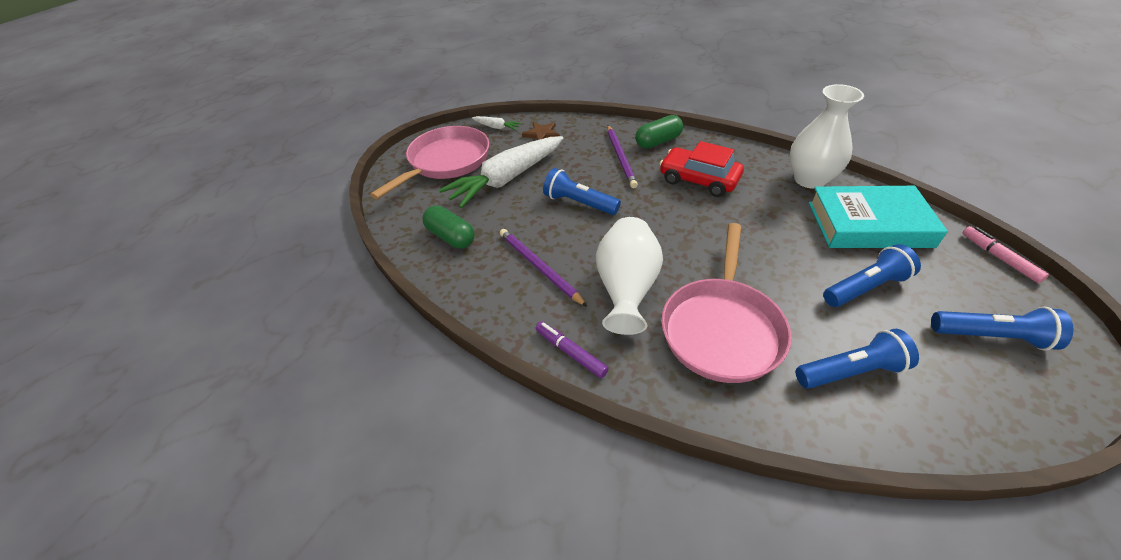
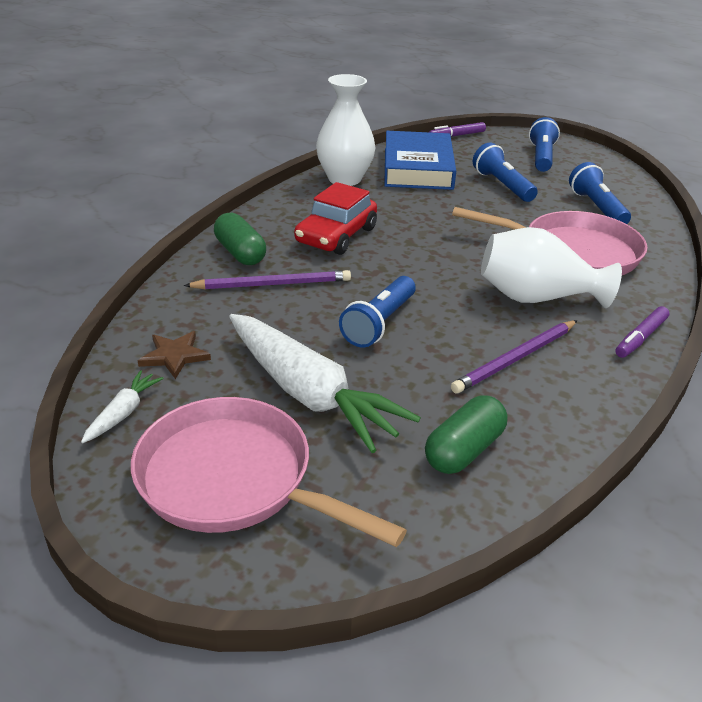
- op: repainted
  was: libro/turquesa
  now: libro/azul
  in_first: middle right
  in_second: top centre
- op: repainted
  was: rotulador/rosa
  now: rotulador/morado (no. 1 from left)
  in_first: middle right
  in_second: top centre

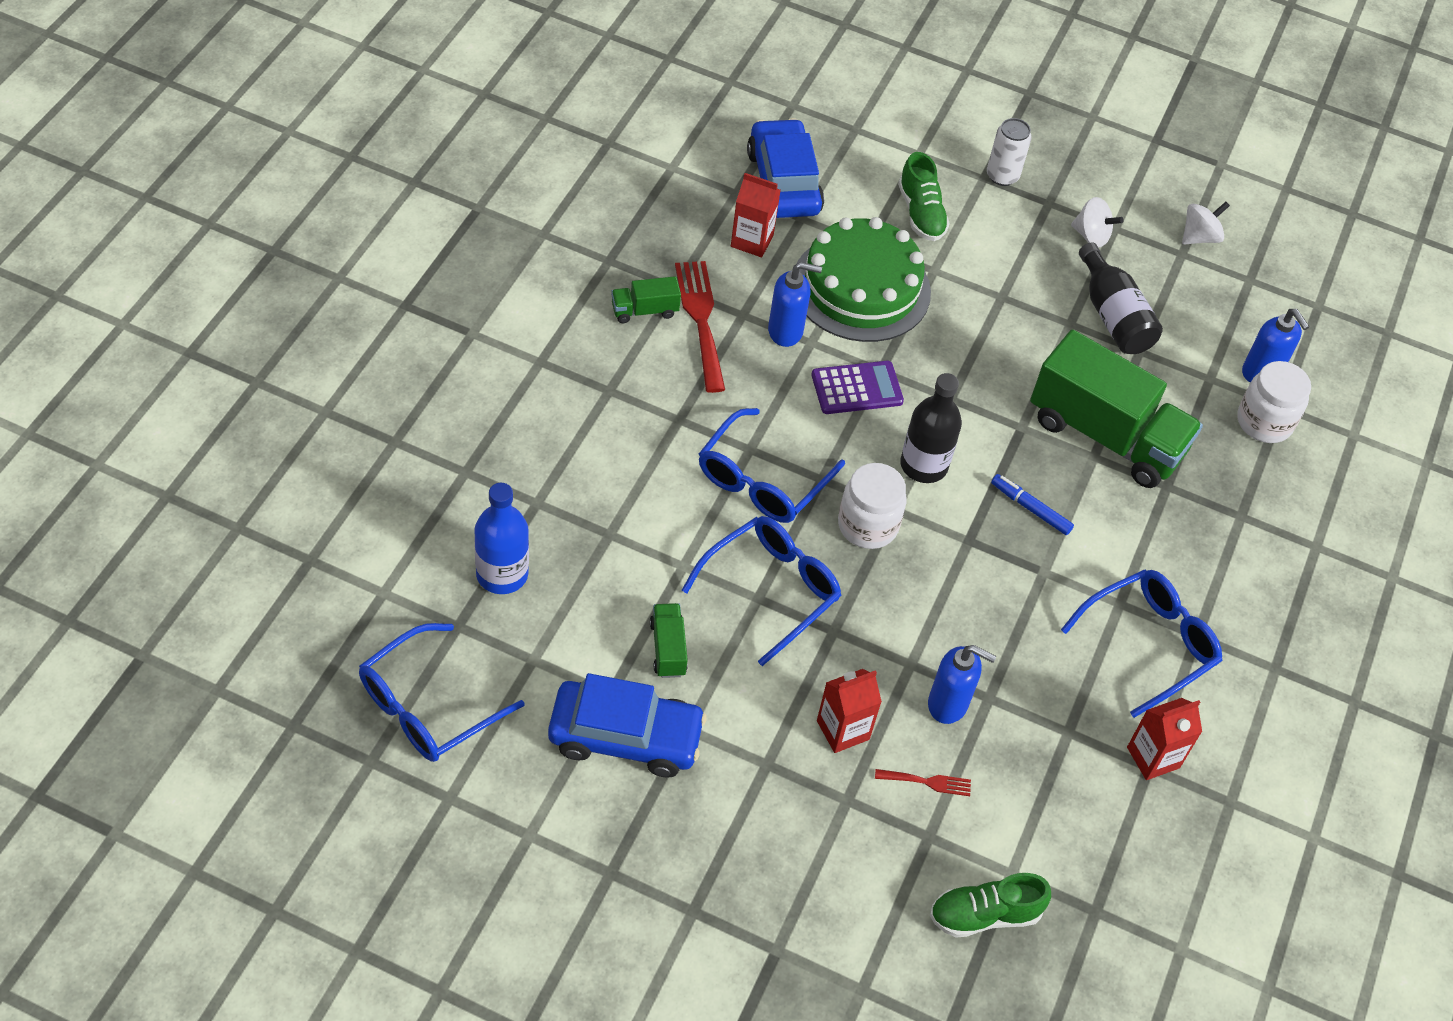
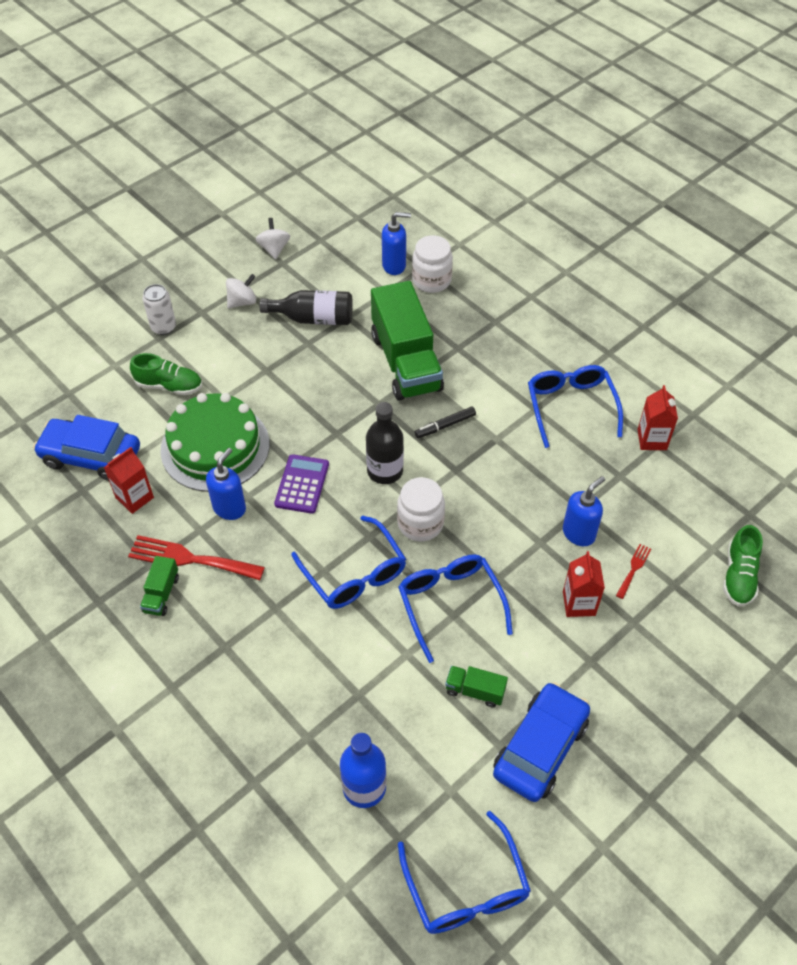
- op: repainted
  was: rotulador/azul
  now: rotulador/negro
  in_first: middle right
  in_second: centre
- op: rotated
  was: camión/verde (no. 3 from left in the first image)
  in_first: middle right
  in_second: centre
  clockwise: 105

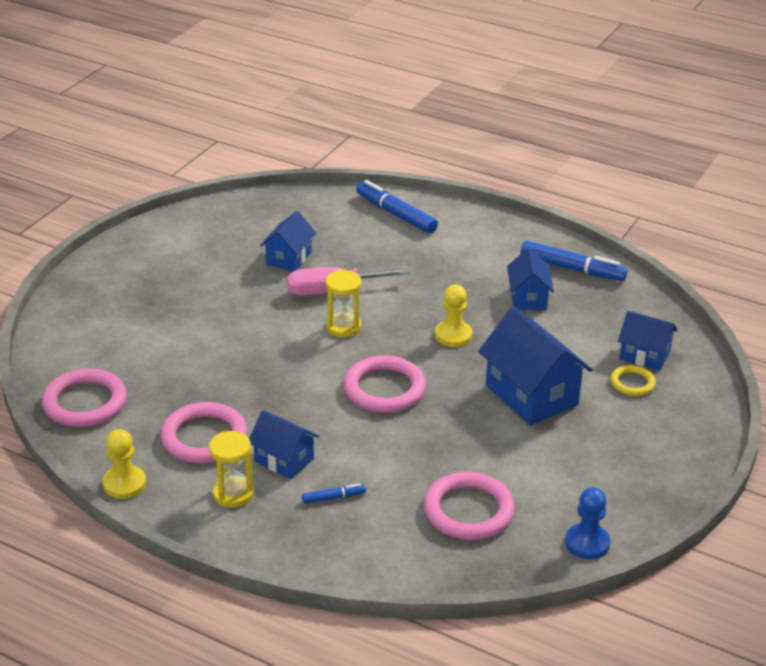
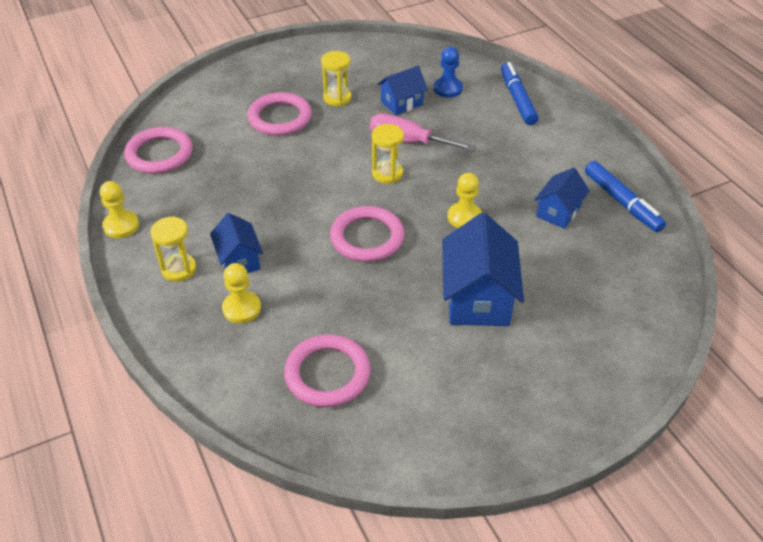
- op: shifted
  was: anillo/rosa (no. 2 from left)
  in_first: middle left
  in_second: top centre
- op: swapped
  was: rotulador/azul (no. 1 from left)
  now: peón/amarillo (no. 2 from left)
  in_first: bottom centre
  in_second: middle left
- op: shifted
  was: peón/azul
  in_first: bottom right
  in_second: top centre
- op: gone
  was: anillo/amarillo
  in_first: middle right
- op: gone
  was: casa/azul (no. 5 from left)
  in_first: middle right
- op: new
  now: reloj de arena/amarillo (no. 2 from left)
  in_second: top centre

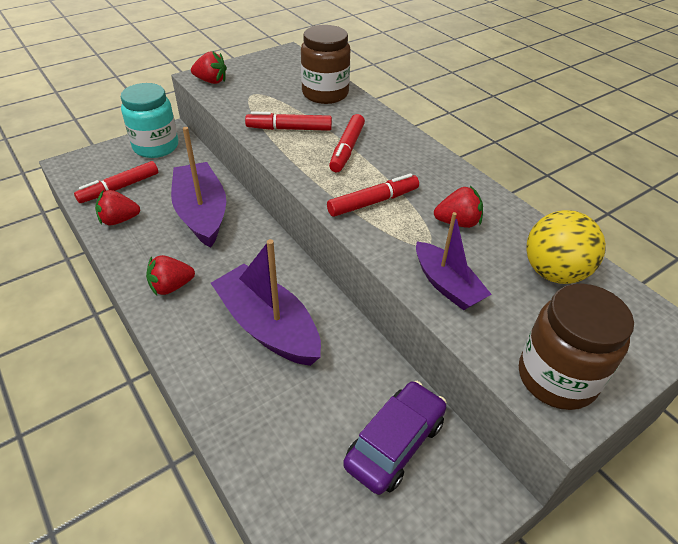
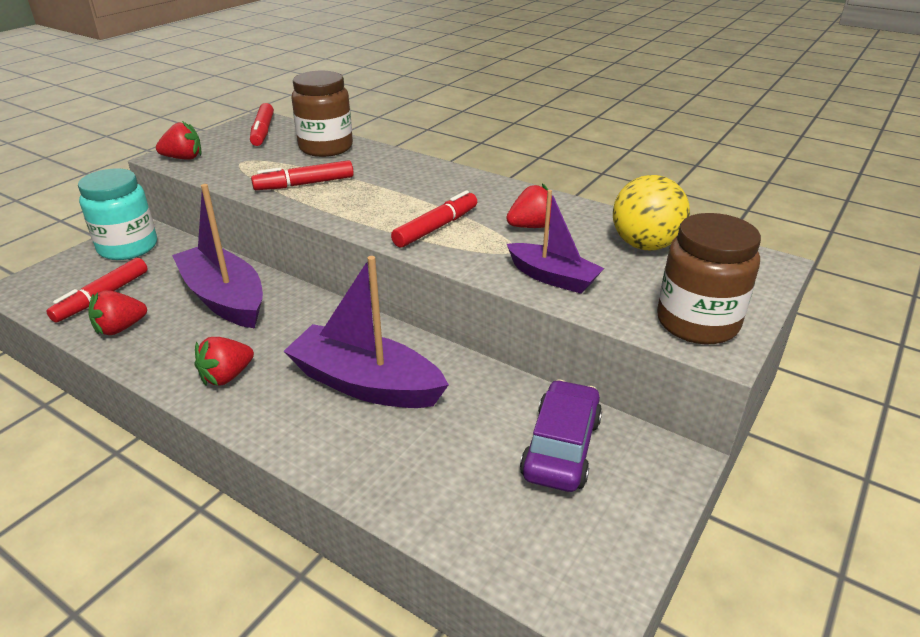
- op: shifted
  was: rotulador/rojo (no. 3 from left in the first image)
  now: rotulador/rojo (no. 2 from left)
  in_first: top centre
  in_second: top left

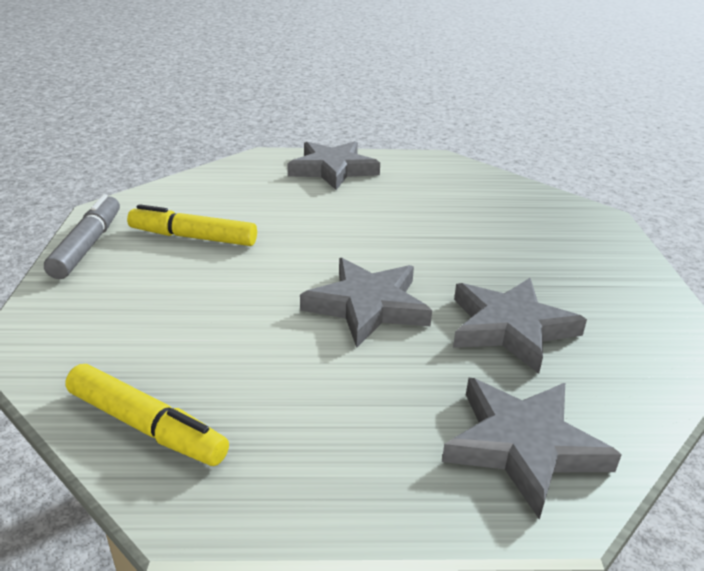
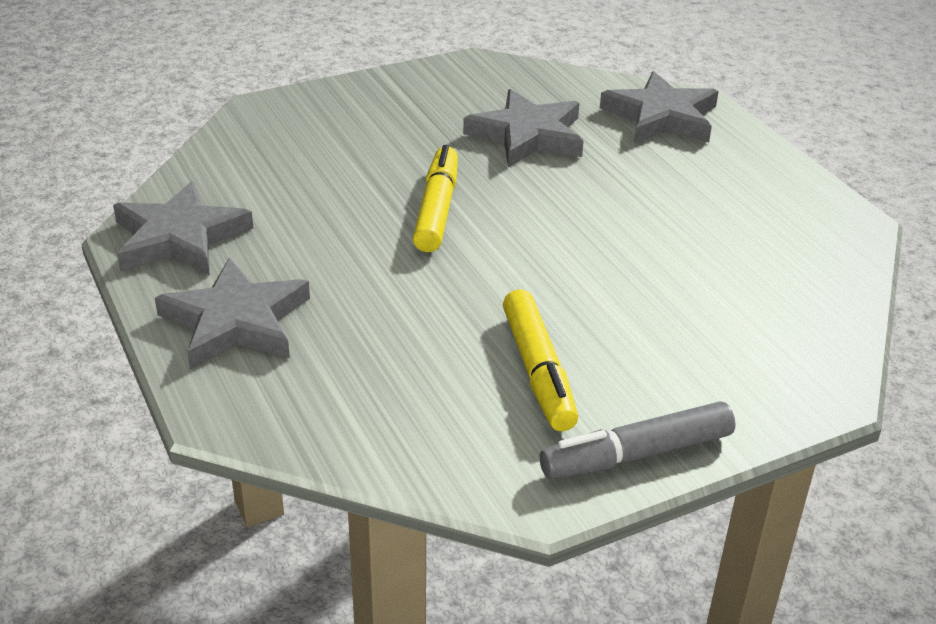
- op: shifted
  was: rotulador/amarillo (no. 1 from left)
  in_first: bottom left
  in_second: top centre
- op: shifted
  was: estrella/gris (no. 2 from left in the first image)
  now: estrella/gris (no. 1 from left)
  in_first: centre
  in_second: middle left

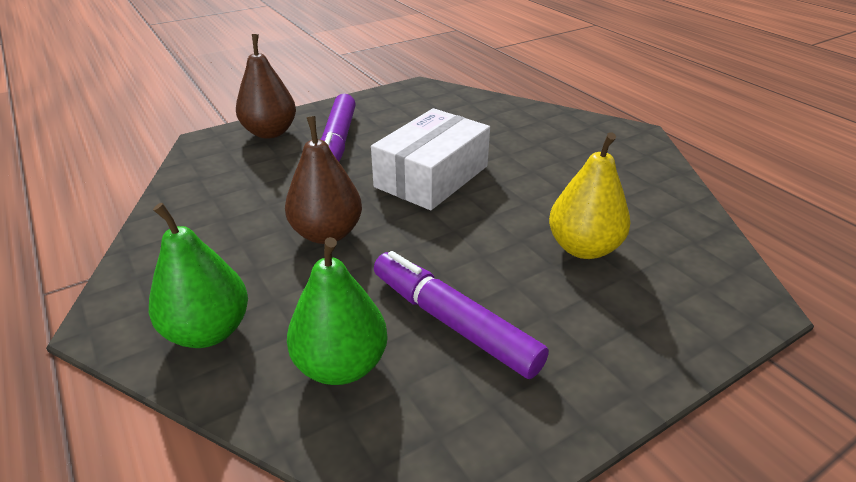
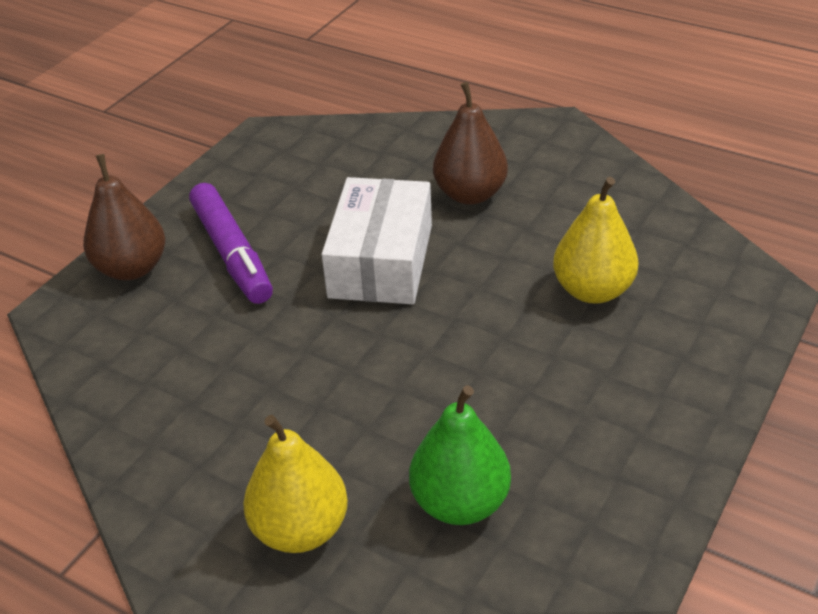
- op: repainted
  was: pera/verde (no. 1 from left)
  now: pera/amarillo (no. 1 from left)
  in_first: middle left
  in_second: bottom centre
- op: shifted
  was: pera/marrón (no. 2 from left)
  in_first: centre
  in_second: top centre
- op: gone
  was: rotulador/morado (no. 2 from left)
  in_first: centre

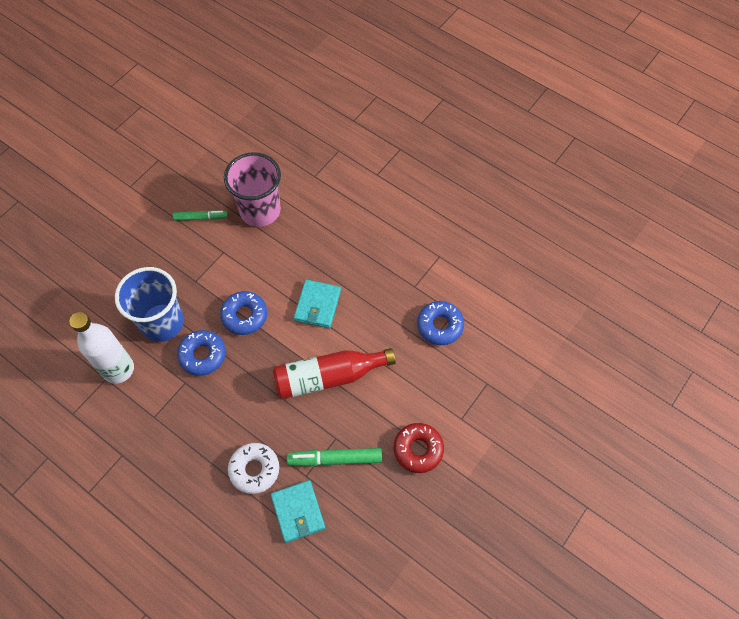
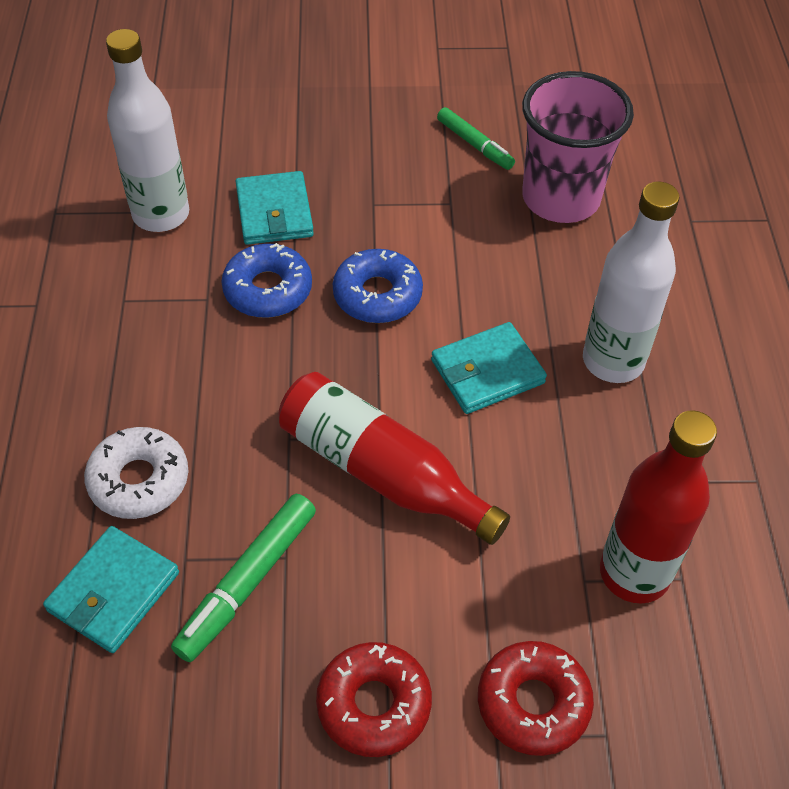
- op: swapped
  was: vaso/azul
  now: cartera/turquesa (no. 2 from left)
  in_first: middle left
  in_second: top centre
- op: rotated
  was: rotulador/verde (no. 2 from left in the first image)
  in_first: bottom centre
  in_second: bottom left
  clockwise: -105
- op: swapped
  was: rosquilla/azul (no. 3 from left)
  now: botella/rojo (no. 2 from left)
  in_first: centre
  in_second: middle right
- op: new
  now: rosquilla/rojo (no. 2 from left)
  in_second: bottom right
- op: new
  now: botella/blanco (no. 2 from left)
  in_second: middle right

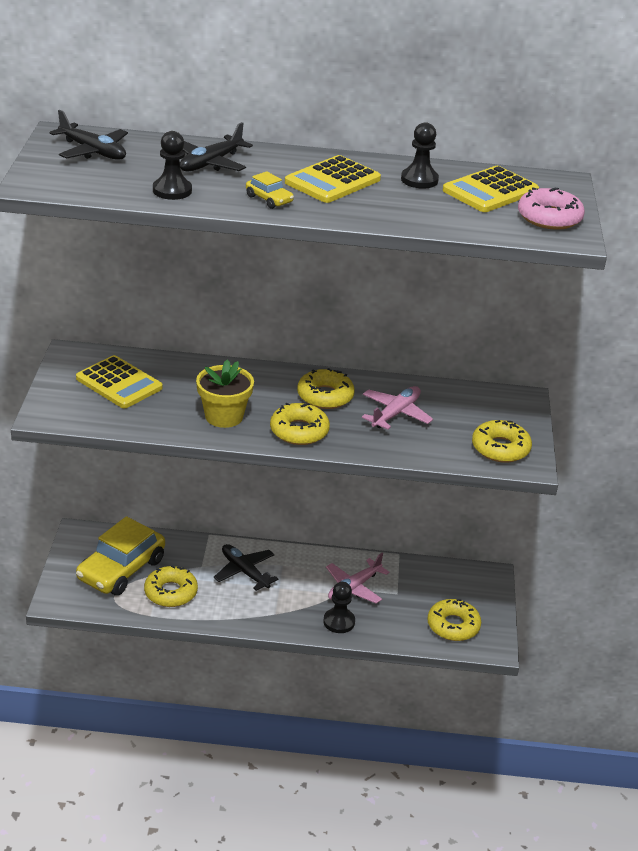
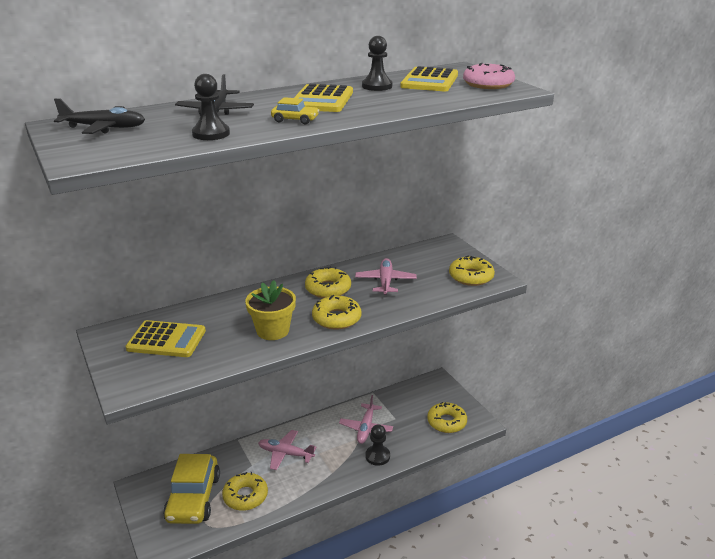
- op: repainted
  was: avión/negro (no. 3 from left)
  now: avión/rosa (no. 1 from left)
  in_first: centre
  in_second: bottom centre

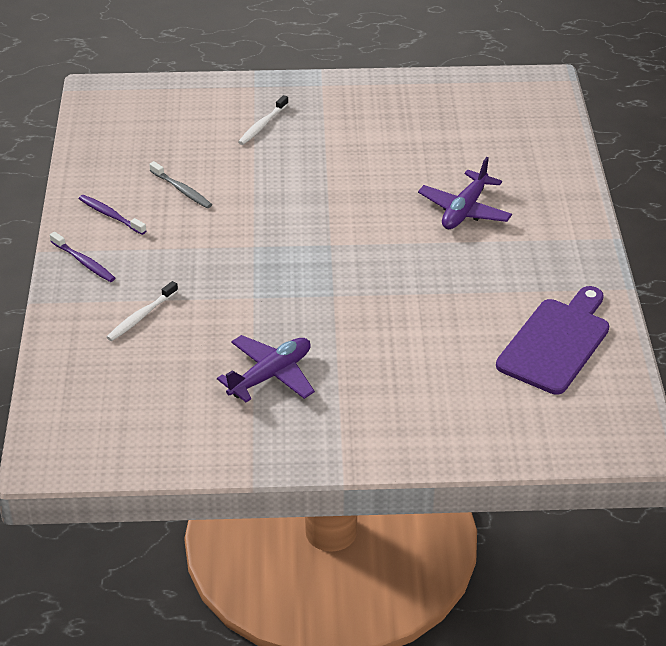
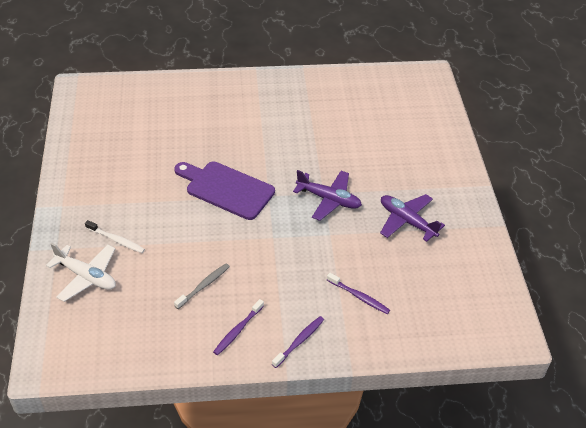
- op: repainted
  was: cepillo de dientes/blanco (no. 1 from left)
  now: cepillo de dientes/morado (no. 3 from left)
  in_first: middle left
  in_second: bottom centre
- op: shifted
  was: avión/morado (no. 2 from left in the first image)
  now: avión/morado (no. 1 from left)
  in_first: top right
  in_second: centre
- op: shifted
  was: tabla de cortar/morado
  in_first: middle right
  in_second: centre
- op: new
  now: avión/blanco
  in_second: middle left

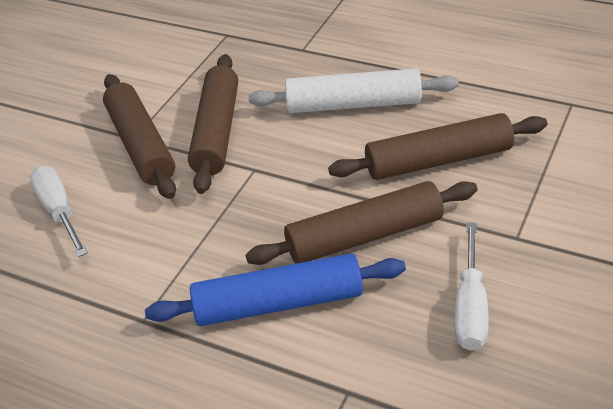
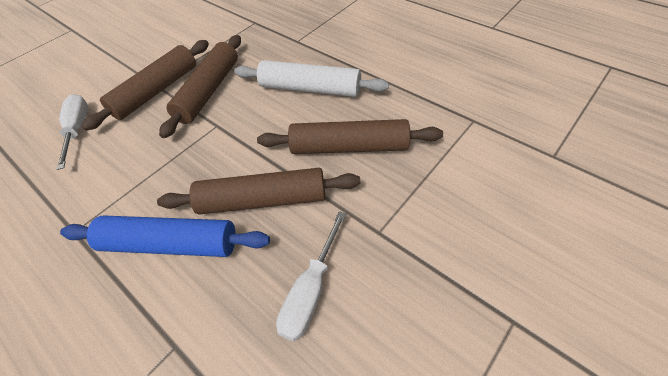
- op: rotated
  was: rodillo/marrón (no. 1 from left)
  in_first: top left
  in_second: top left
  clockwise: 45

